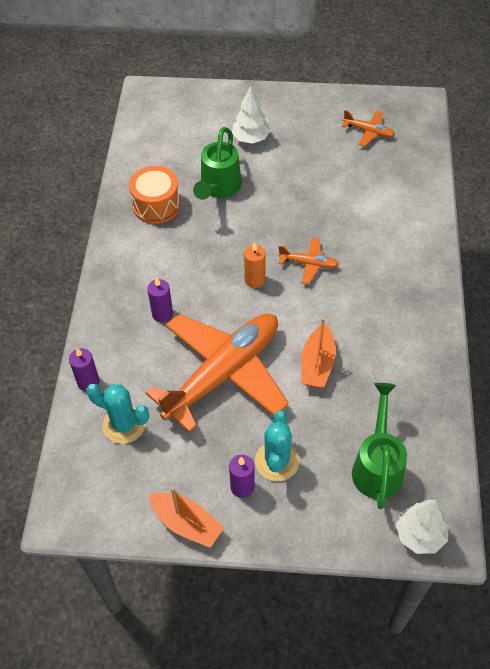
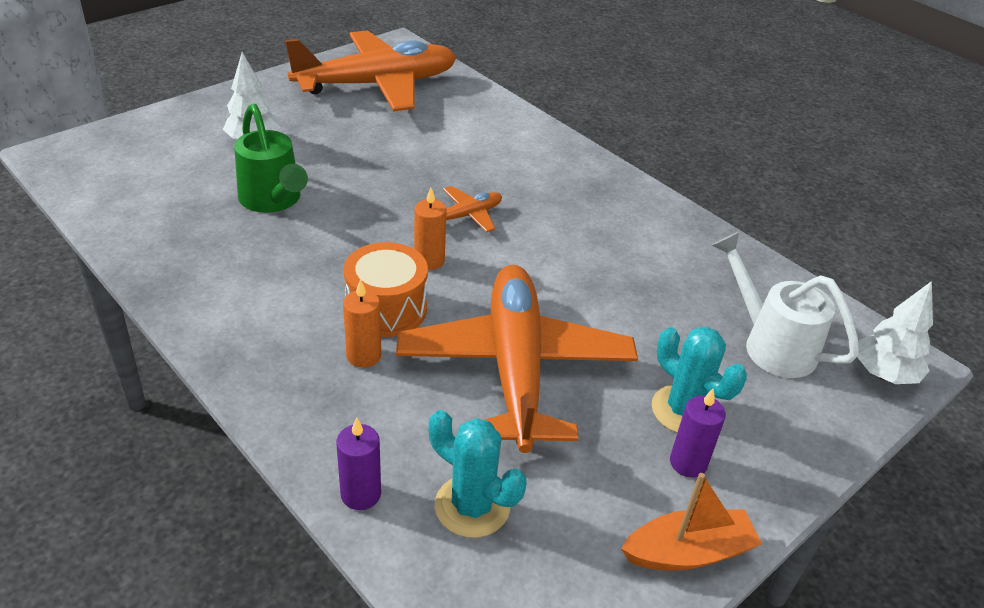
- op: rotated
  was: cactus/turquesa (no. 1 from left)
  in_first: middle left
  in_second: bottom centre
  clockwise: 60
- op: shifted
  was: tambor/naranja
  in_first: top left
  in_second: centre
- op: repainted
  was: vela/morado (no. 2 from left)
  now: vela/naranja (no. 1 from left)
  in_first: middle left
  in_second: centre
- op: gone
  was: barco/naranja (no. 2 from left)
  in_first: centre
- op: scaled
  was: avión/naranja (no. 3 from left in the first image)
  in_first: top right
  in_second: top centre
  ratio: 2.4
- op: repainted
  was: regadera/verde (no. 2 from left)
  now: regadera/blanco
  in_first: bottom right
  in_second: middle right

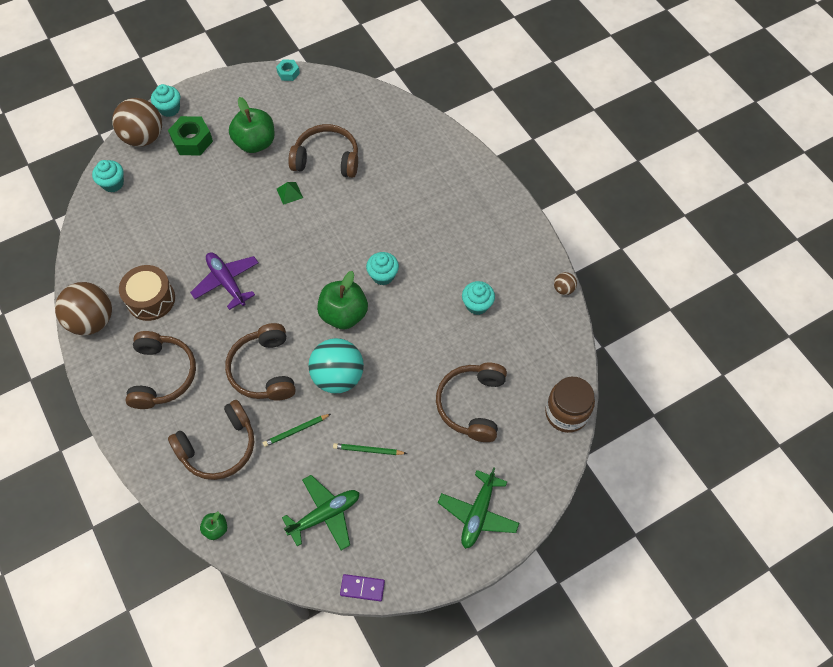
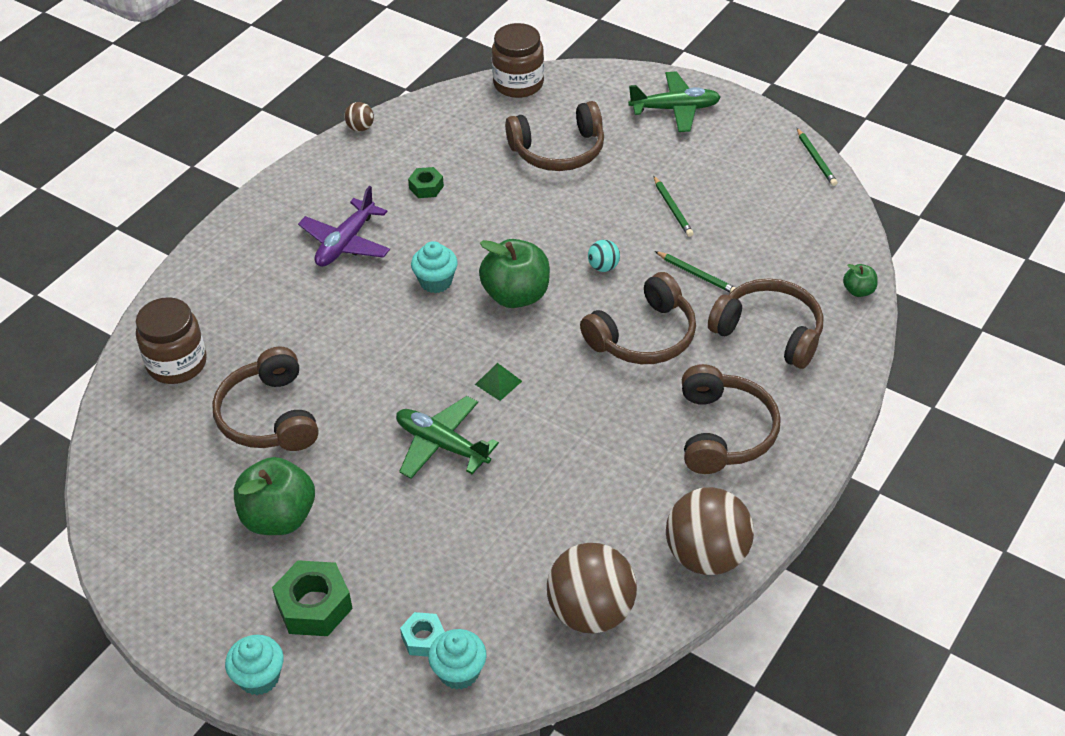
- op: shifted
  was: pelota/marrón (no. 2 from left)
  in_first: top left
  in_second: bottom centre
- op: gone
  was: tambor/marrón
  in_first: middle left
- op: rotated
  was: auriculares/marrón (no. 1 from left in the first image)
  in_first: middle left
  in_second: middle right
  clockwise: 120
- op: shifted
  was: avión/morado
  in_first: middle left
  in_second: top left
- op: shifted
  was: tuerca/turquesa
  in_first: top centre
  in_second: bottom centre
- op: shifted
  was: pirámide/verde
  in_first: top centre
  in_second: centre
- op: shifted
  was: avión/verde (no. 1 from left)
  in_first: bottom centre
  in_second: centre
- op: scaled
  was: pelota/turquesa
  in_first: centre
  in_second: centre
  ratio: 0.44
- op: swapped
  was: ficha de dominó/morado
  now: lápiz/verde (no. 3 from left)
  in_first: bottom centre
  in_second: top right
- op: swapped
  was: magdalena/turquesa (no. 4 from left)
  now: tuerca/verde (no. 2 from left)
  in_first: centre
  in_second: top centre
- op: new
  now: tarro/marrón (no. 1 from left)
  in_second: middle left

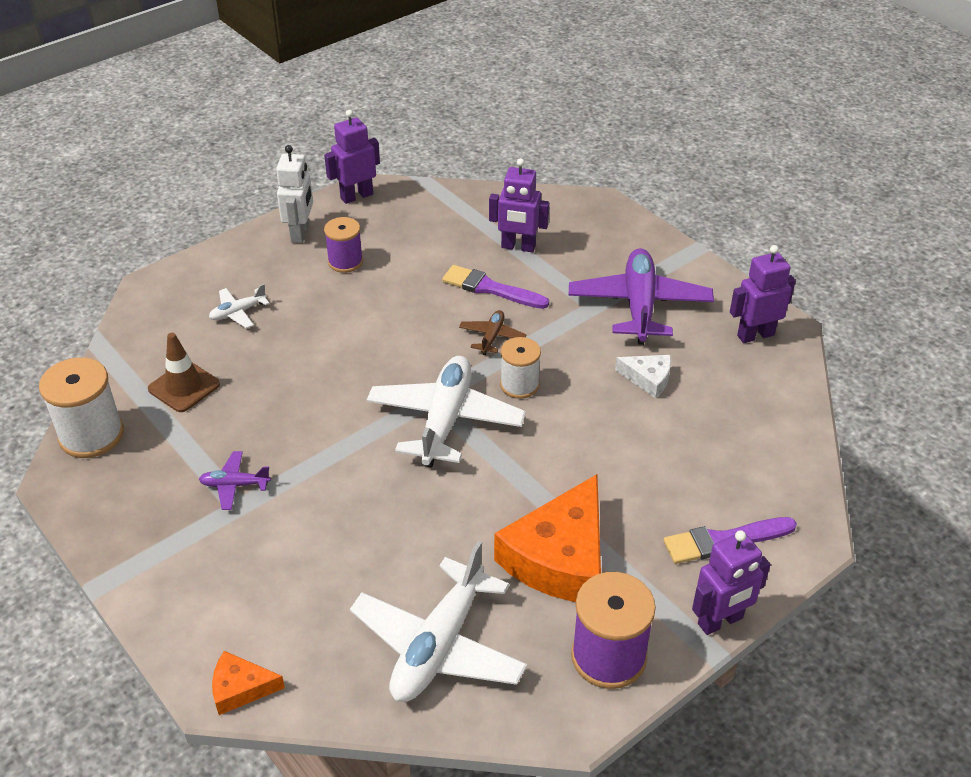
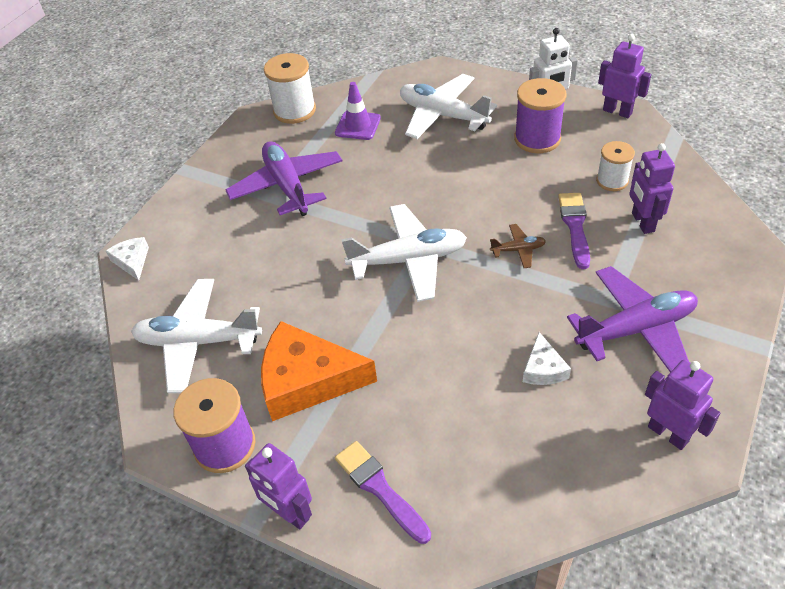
- op: repainted
  was: cono de tráfico/marrón
  now: cono de tráfico/morado
  in_first: middle left
  in_second: top centre
- op: scaled
  was: avión/morado (no. 1 from left)
  in_first: middle left
  in_second: top centre
  ratio: 2.18
- op: scaled
  was: avión/blanco (no. 1 from left in the first image)
  in_first: middle left
  in_second: top centre
  ratio: 2.18
- op: repainted
  was: queso/naranja (no. 1 from left)
  now: queso/blanco (no. 1 from left)
  in_first: bottom left
  in_second: middle left
- op: scaled
  was: carrete/morado (no. 1 from left in the first image)
  in_first: top centre
  in_second: top right
  ratio: 1.56
- op: shifted
  was: carrete/blanco (no. 2 from left)
  in_first: centre
  in_second: top right

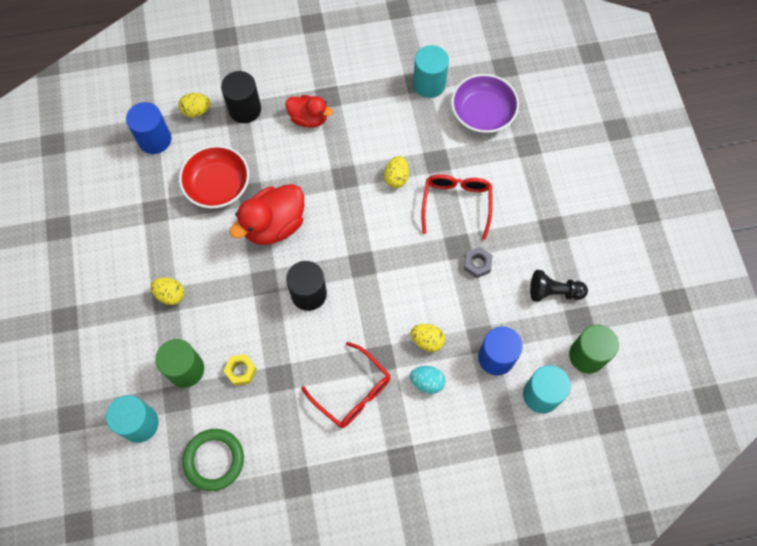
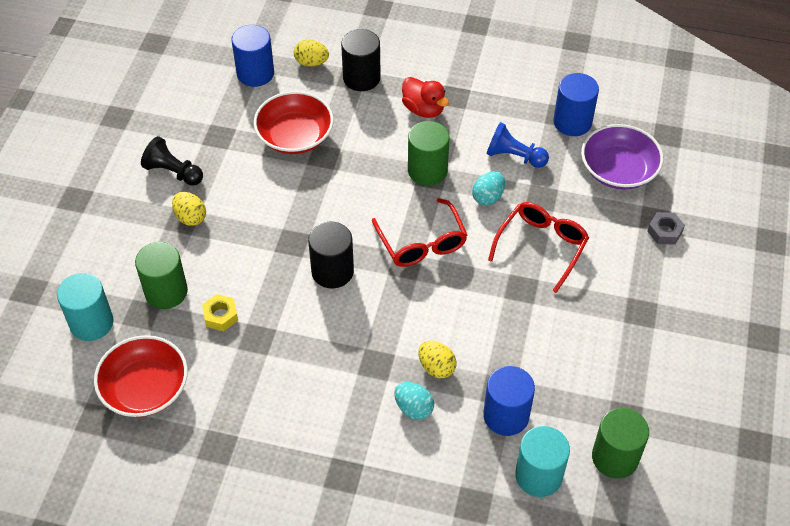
- op: swapped
  was: anillo/verde
  now: cuenco/rojo (no. 1 from left)
  in_first: bottom left
  in_second: bottom left
- op: gone
  was: pato/rojo (no. 1 from left)
  in_first: centre
- op: shifted
  was: gafas/rojo (no. 1 from left)
  in_first: bottom centre
  in_second: centre
- op: repainted
  was: huevo/amarillo (no. 3 from left)
  now: huevo/turquesa (no. 2 from left)
  in_first: top centre
  in_second: centre
- op: repainted
  was: cilindro/turquesa (no. 2 from left)
  now: cilindro/azul (no. 3 from left)
  in_first: top centre
  in_second: top right
- op: shifted
  was: tuerca/gris
  in_first: centre
  in_second: middle right
- op: shifted
  was: peón/negro
  in_first: middle right
  in_second: top left
- op: new
  now: cilindro/verde (no. 2 from left)
  in_second: top centre
- op: new
  now: peón/azul
  in_second: top centre

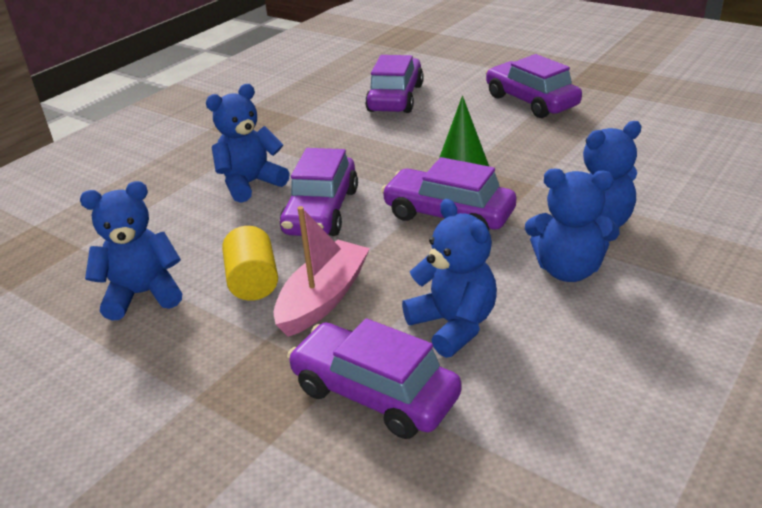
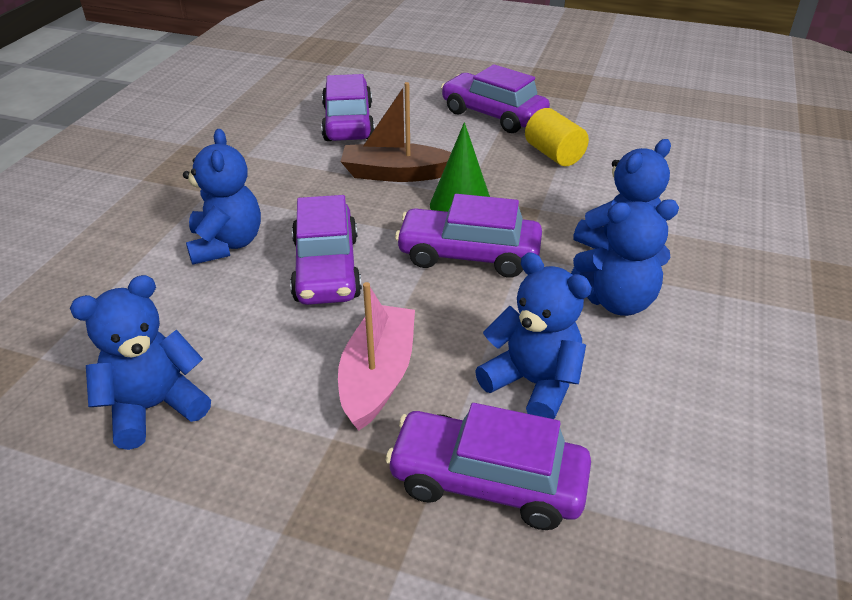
- op: rotated
  was: osito/azul (no. 2 from left)
  in_first: top left
  in_second: top left
  clockwise: 135
- op: shifted
  was: cilindro/amarillo
  in_first: middle left
  in_second: top centre
- op: new
  now: barco/marrón
  in_second: top centre

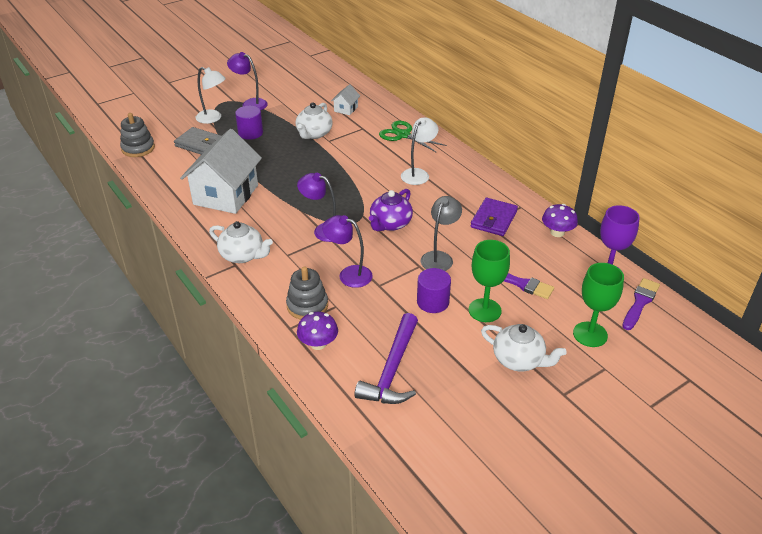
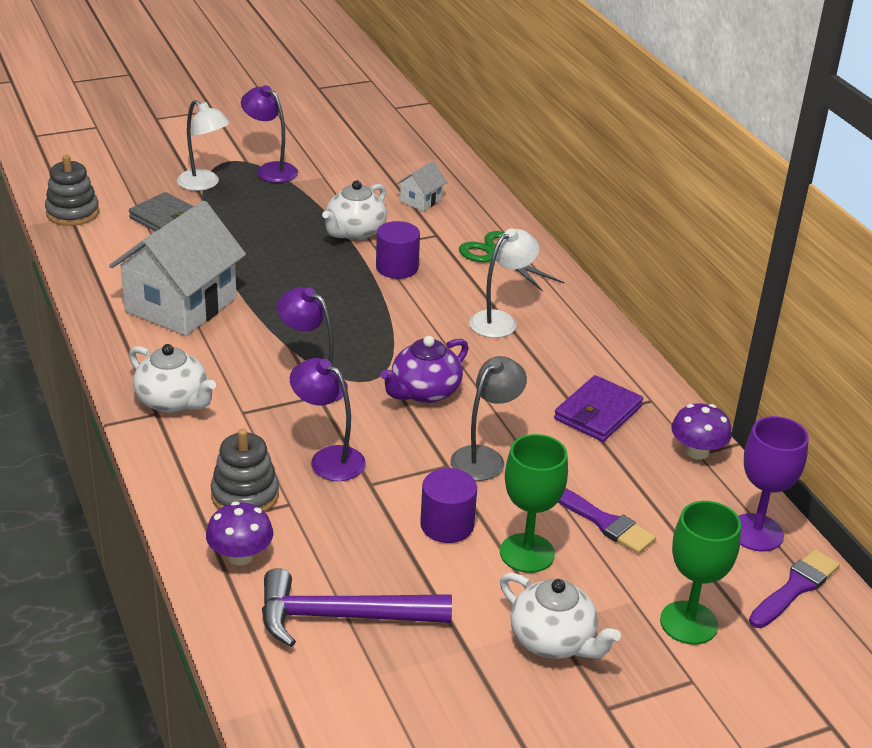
- op: shifted
  was: cilindro/morado (no. 1 from left)
  in_first: top left
  in_second: centre
- op: rotated
  was: martillo/morado
  in_first: bottom centre
  in_second: bottom centre
  clockwise: 60

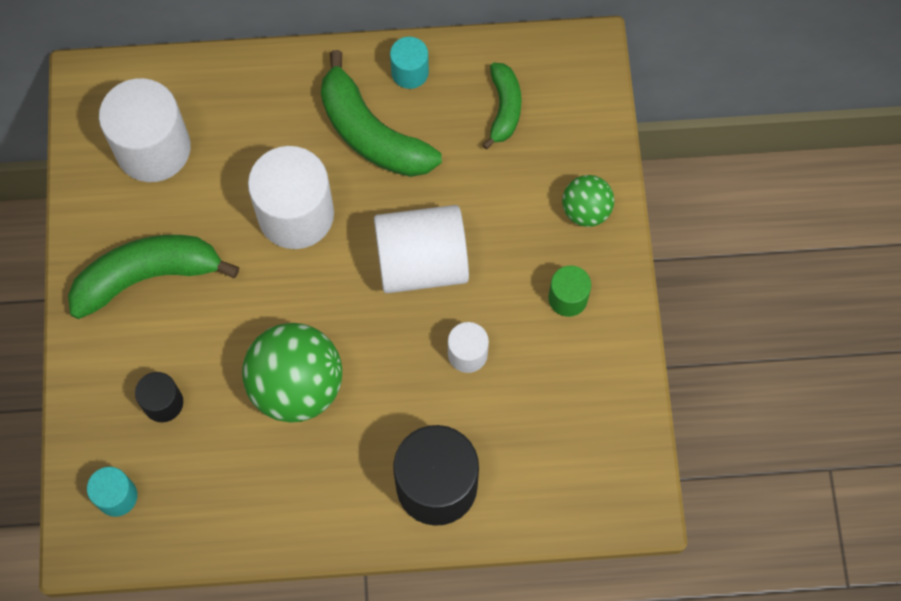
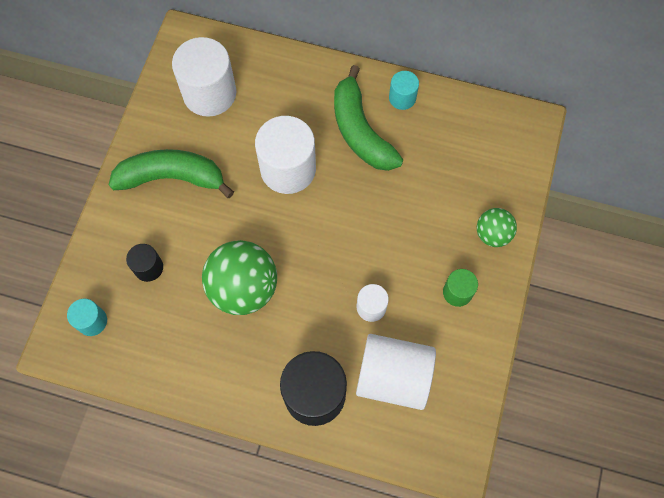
- op: shifted
  was: cilindro/blanco (no. 3 from left in the first image)
  now: cilindro/blanco (no. 4 from left)
  in_first: centre
  in_second: bottom centre
- op: gone
  was: plátano/verde (no. 3 from left)
  in_first: top centre

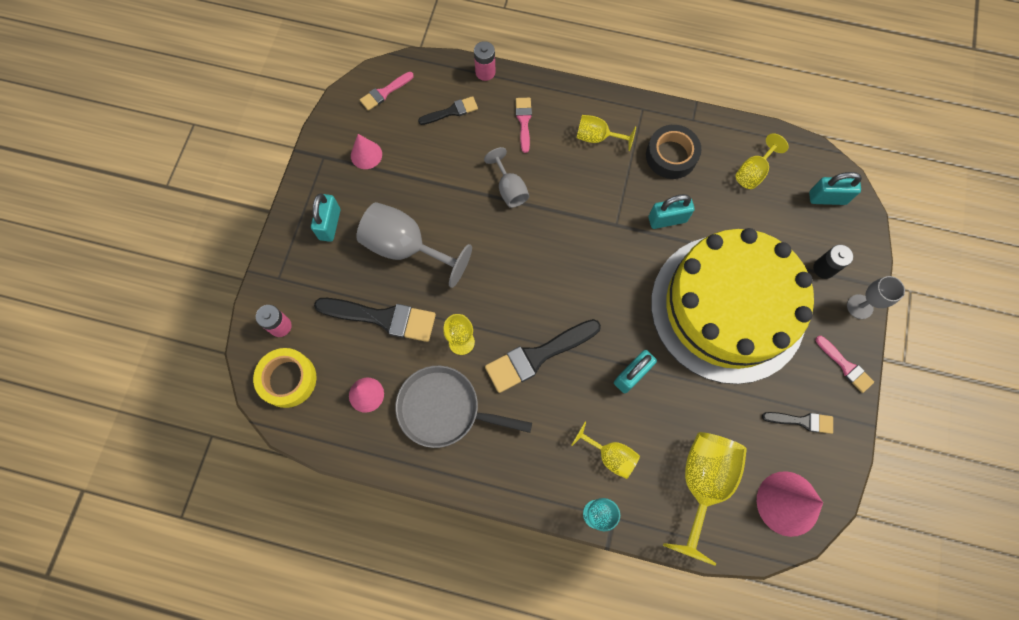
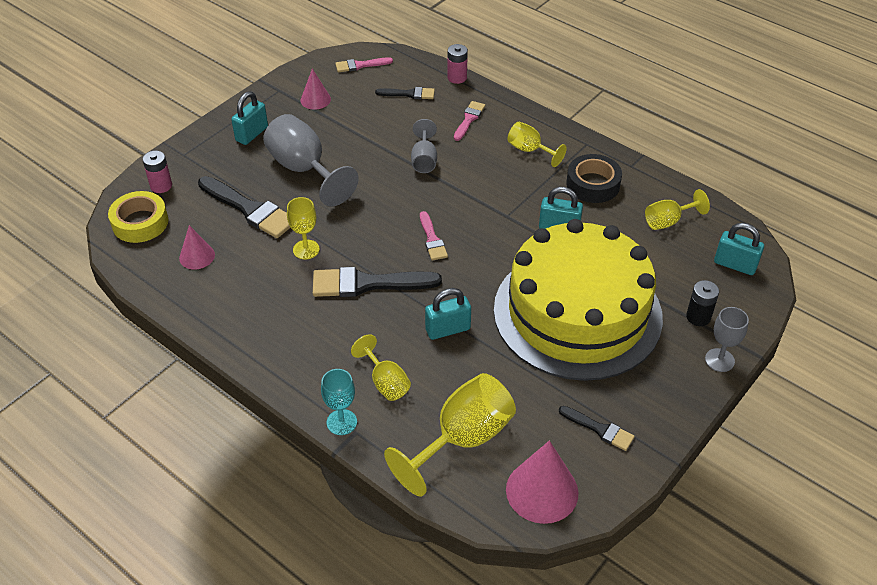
- op: gone
  was: sartén/gris
  in_first: centre
- op: shifted
  was: pincel/rosa (no. 3 from left in the first image)
  now: pincel/rosa (no. 2 from left)
  in_first: middle right
  in_second: centre

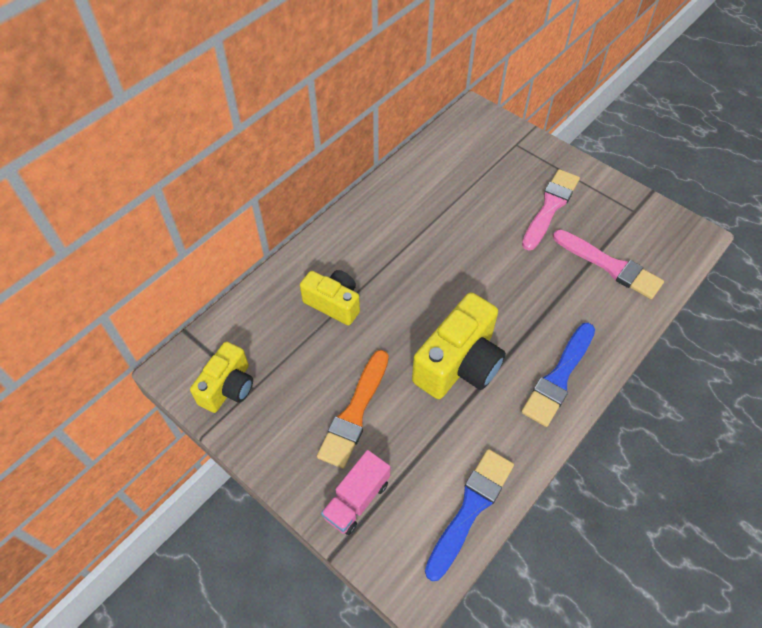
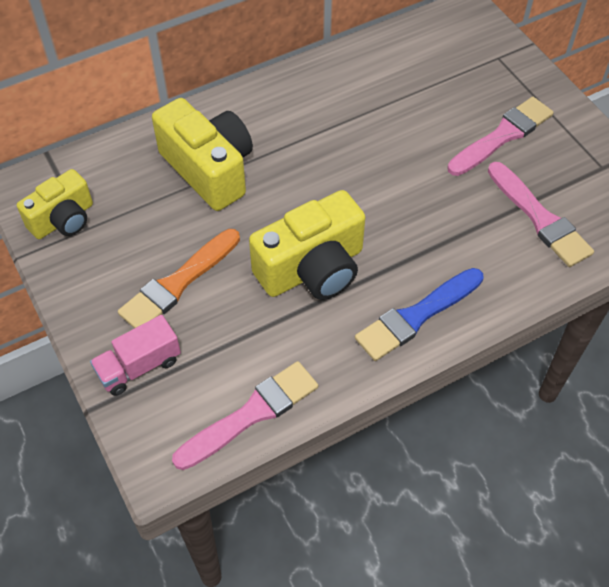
- op: scaled
  was: cámara/amarillo (no. 2 from left)
  in_first: centre
  in_second: top left
  ratio: 1.58
- op: repainted
  was: pincel/azul (no. 1 from left)
  now: pincel/rosa (no. 1 from left)
  in_first: bottom centre
  in_second: bottom centre

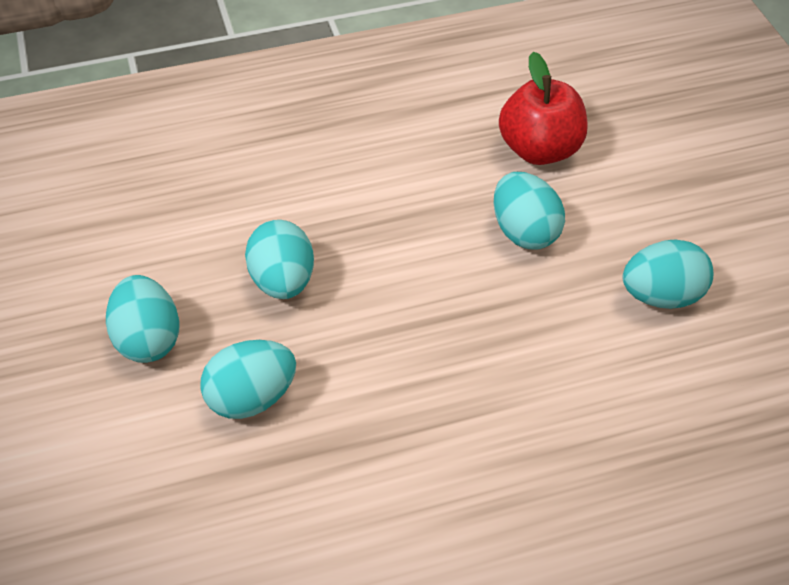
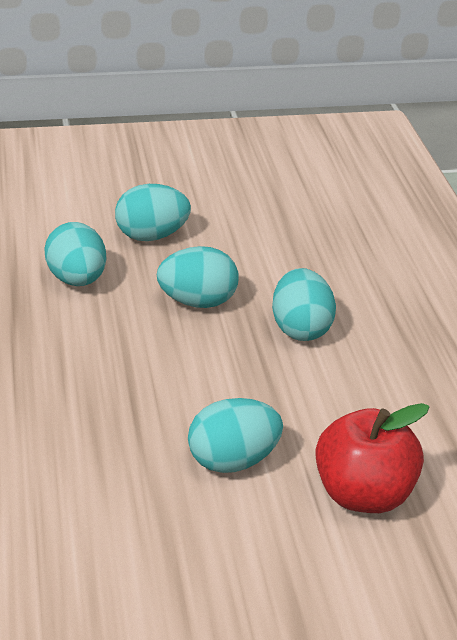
- op: shifted
  was: huevo/turquesa (no. 5 from left)
  in_first: middle right
  in_second: centre

